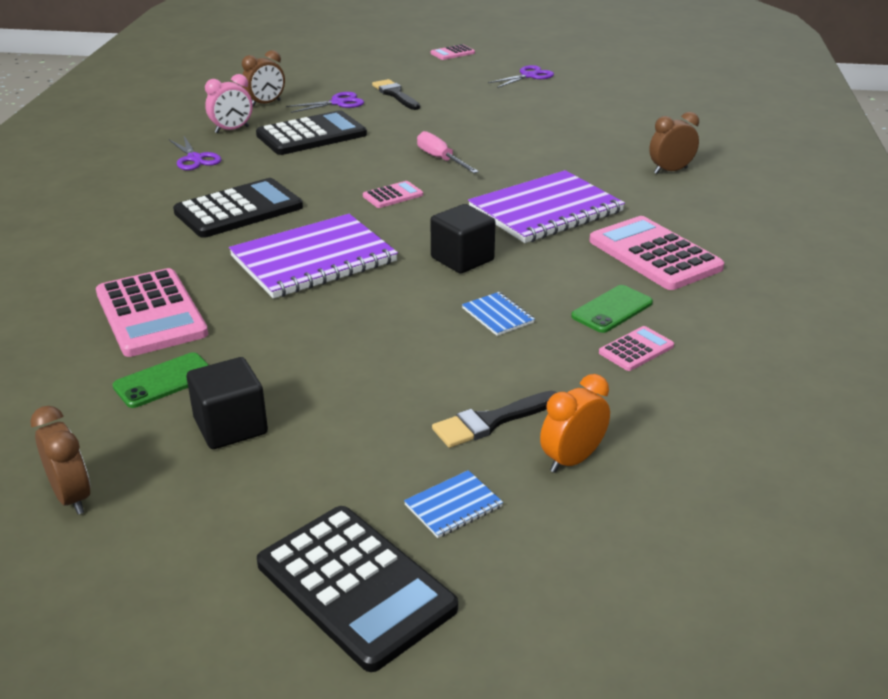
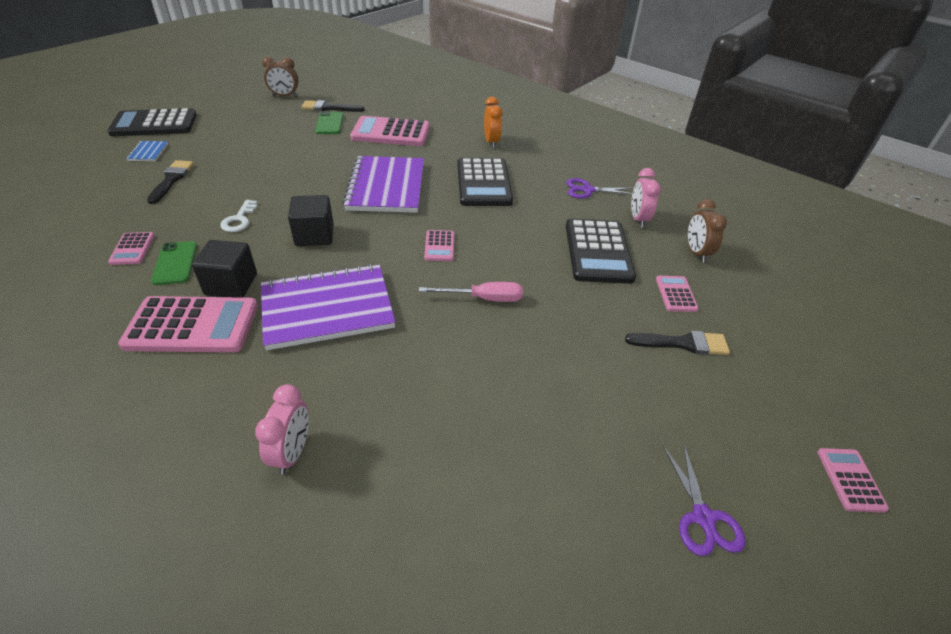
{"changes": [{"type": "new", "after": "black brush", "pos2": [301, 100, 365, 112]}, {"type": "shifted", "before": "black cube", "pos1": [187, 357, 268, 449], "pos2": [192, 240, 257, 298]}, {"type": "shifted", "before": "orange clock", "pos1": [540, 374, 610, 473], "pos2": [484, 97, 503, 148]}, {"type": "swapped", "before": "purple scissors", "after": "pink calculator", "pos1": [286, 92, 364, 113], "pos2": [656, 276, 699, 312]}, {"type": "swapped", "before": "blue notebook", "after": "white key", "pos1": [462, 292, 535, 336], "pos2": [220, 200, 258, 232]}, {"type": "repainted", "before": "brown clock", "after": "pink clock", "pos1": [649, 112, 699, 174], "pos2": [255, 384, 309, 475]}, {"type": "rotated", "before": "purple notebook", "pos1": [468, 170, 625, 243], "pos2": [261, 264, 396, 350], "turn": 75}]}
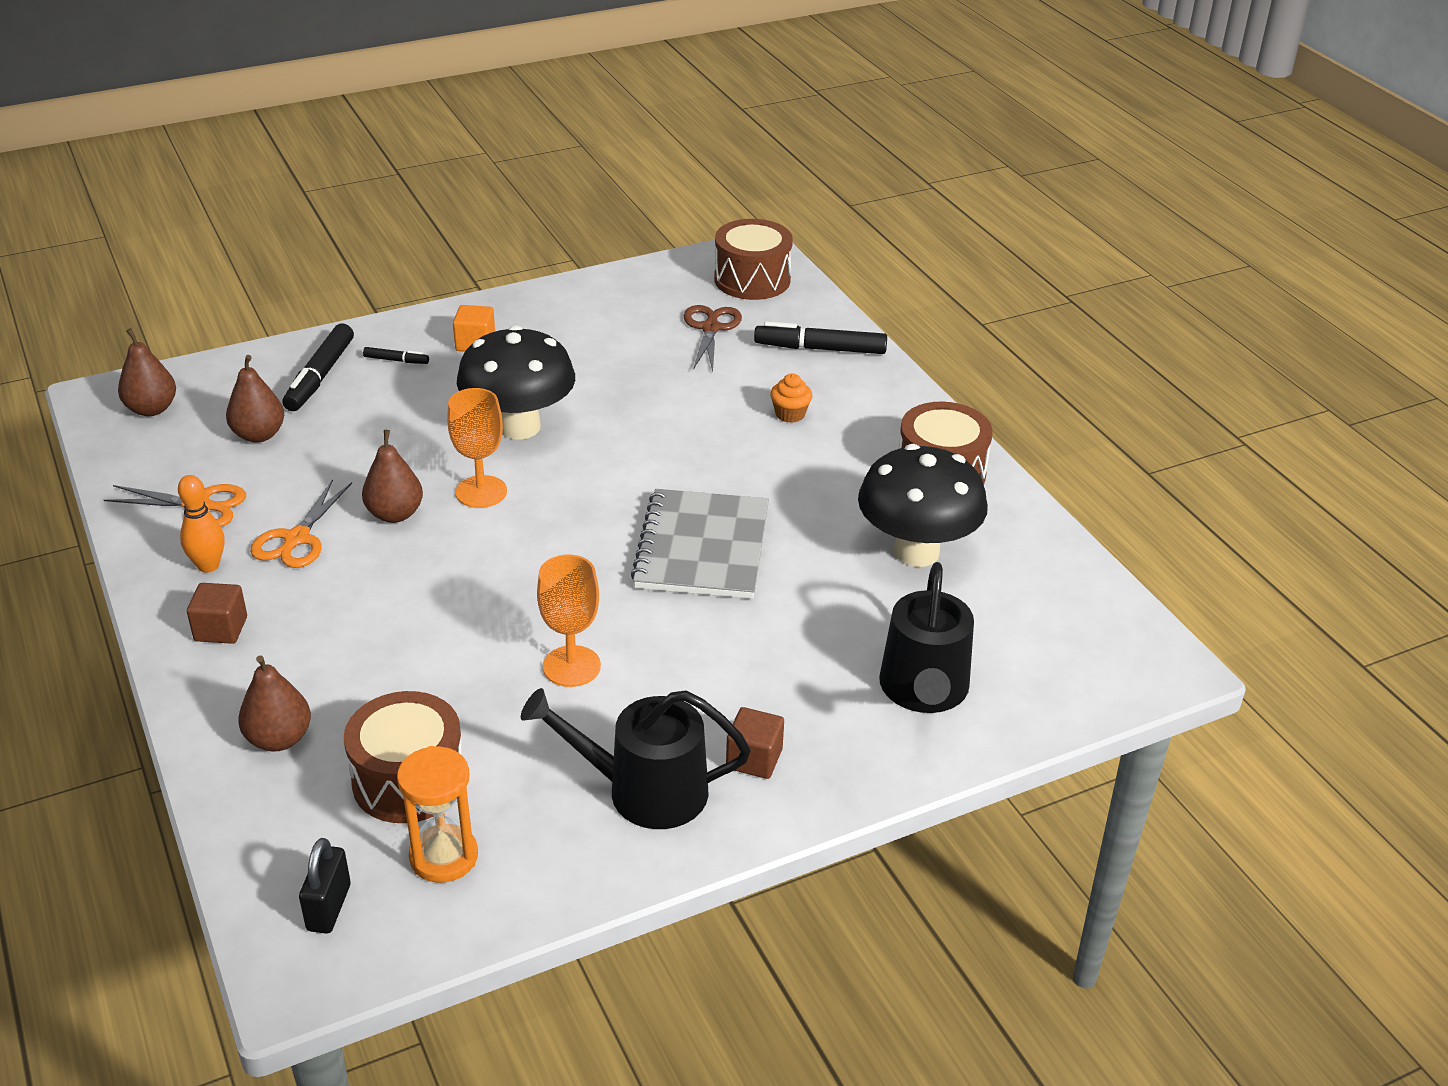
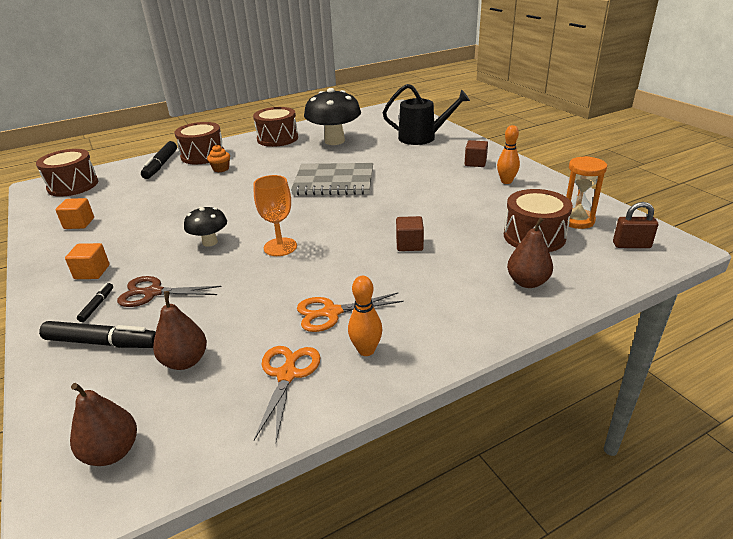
{"changes": [{"type": "gone", "before": "brown pear", "pos1": [362, 430, 423, 523]}, {"type": "gone", "before": "orange goblet", "pos1": [537, 555, 601, 687]}, {"type": "new", "after": "orange cube", "pos2": [55, 198, 94, 229]}, {"type": "new", "after": "brown drum", "pos2": [174, 122, 224, 164]}, {"type": "shifted", "before": "brown cube", "pos1": [187, 583, 247, 644], "pos2": [396, 216, 424, 251]}, {"type": "shifted", "before": "brown scissors", "pos1": [684, 305, 742, 372], "pos2": [117, 276, 222, 307]}, {"type": "swapped", "before": "black watering can", "after": "orange bowling pin", "pos1": [521, 688, 751, 829], "pos2": [497, 125, 520, 184]}, {"type": "repainted", "before": "black padlock", "after": "brown padlock", "pos1": [299, 838, 351, 934], "pos2": [613, 202, 658, 248]}, {"type": "rotated", "before": "orange scissors", "pos1": [250, 479, 352, 568], "pos2": [297, 292, 404, 332], "turn": 150}, {"type": "scaled", "before": "black mushroom", "pos1": [457, 325, 575, 440], "pos2": [184, 207, 227, 247], "scale": 0.54}]}
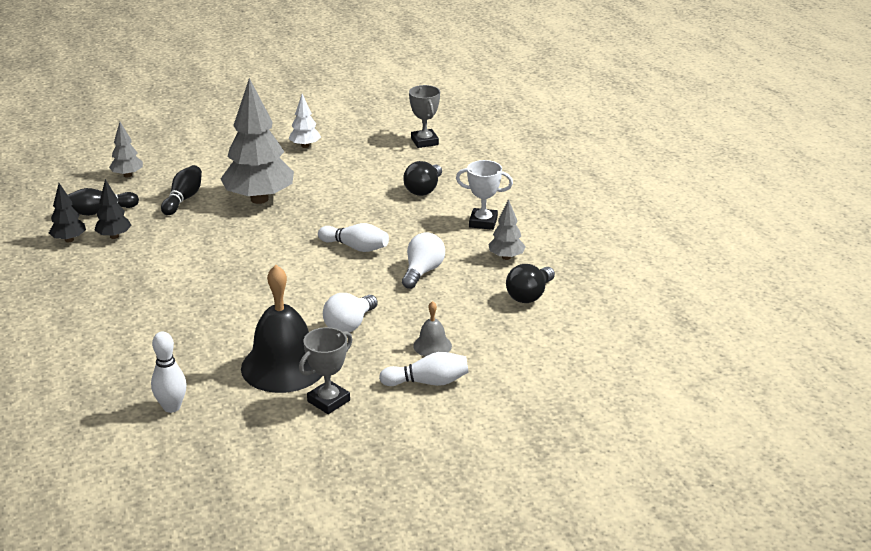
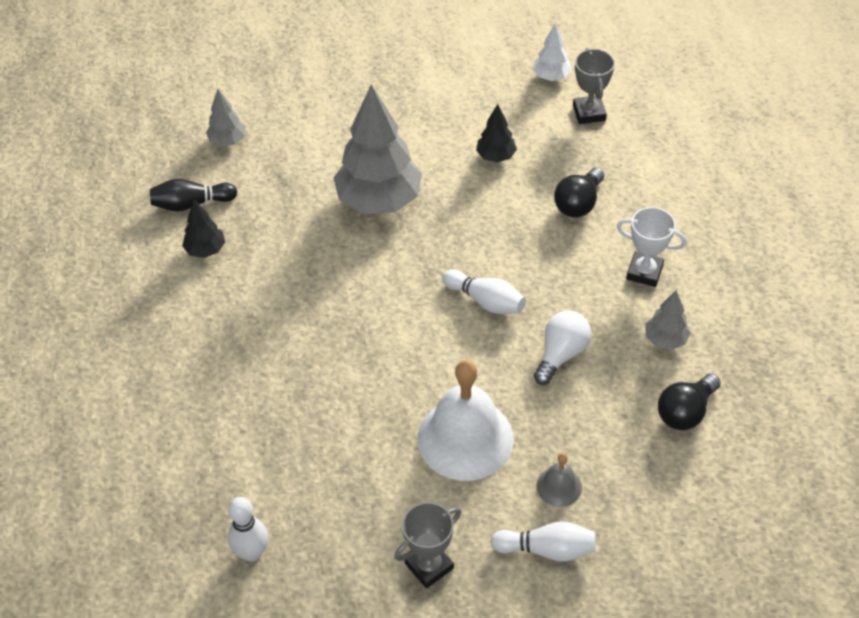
{"changes": [{"type": "gone", "before": "black bowling pin", "pos1": [161, 165, 202, 215]}, {"type": "gone", "before": "black bell", "pos1": [241, 265, 322, 393]}, {"type": "shifted", "before": "black tree", "pos1": [49, 183, 86, 242], "pos2": [476, 104, 517, 162]}, {"type": "shifted", "before": "white tree", "pos1": [289, 94, 321, 148], "pos2": [533, 23, 571, 81]}, {"type": "swapped", "before": "white light bulb", "after": "white bell", "pos1": [323, 293, 378, 333], "pos2": [417, 360, 514, 481]}]}
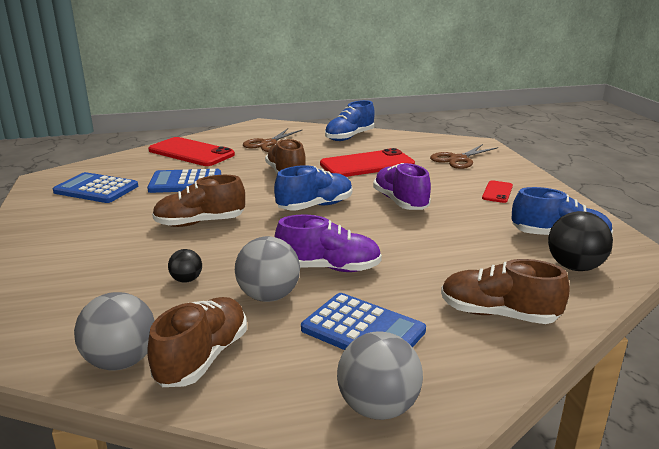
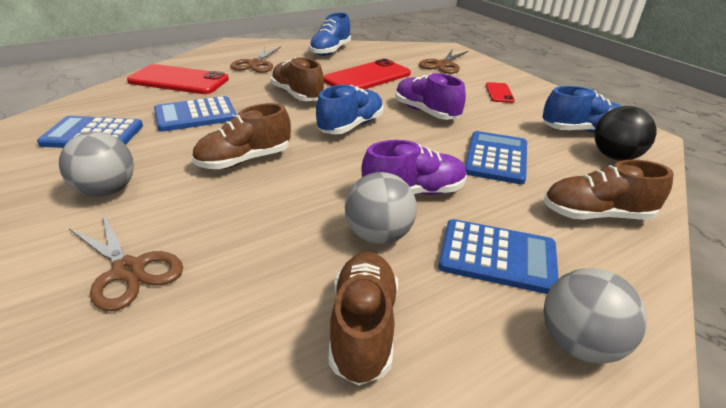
{"changes": [{"type": "gone", "before": "black ball", "pos1": [168, 249, 202, 283]}, {"type": "new", "after": "brown scissors", "pos2": [69, 214, 183, 311]}, {"type": "new", "after": "blue calculator", "pos2": [465, 131, 527, 184]}, {"type": "shifted", "before": "grey ball", "pos1": [74, 292, 155, 371], "pos2": [59, 132, 134, 197]}]}
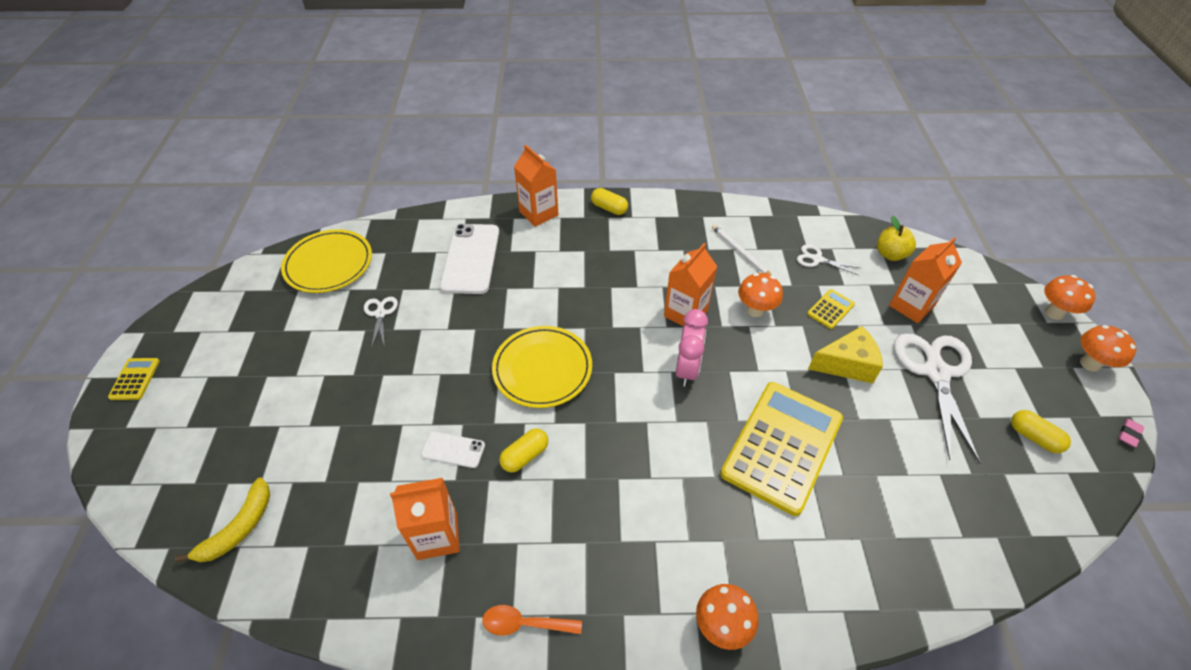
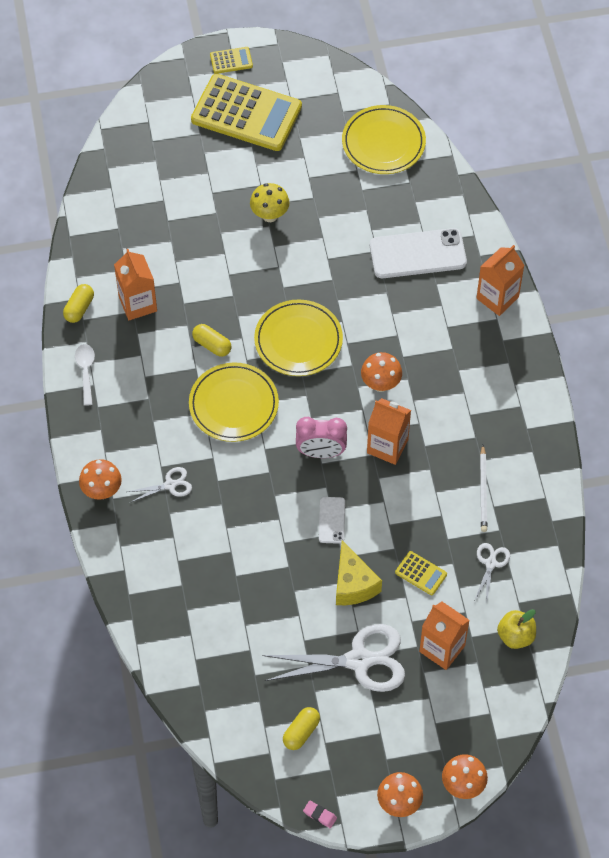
{"changes": [{"type": "gone", "before": "yellow banana", "pos1": [174, 477, 270, 563]}, {"type": "new", "after": "yellow plate", "pos2": [189, 362, 279, 442]}, {"type": "new", "after": "yellow mushroom", "pos2": [250, 183, 290, 222]}, {"type": "shifted", "before": "white scissors", "pos1": [364, 297, 398, 349], "pos2": [127, 467, 192, 503]}, {"type": "shifted", "before": "white phone", "pos1": [421, 431, 485, 468], "pos2": [319, 497, 345, 544]}, {"type": "shifted", "before": "yellow capsule", "pos1": [591, 188, 628, 215], "pos2": [63, 284, 94, 323]}, {"type": "shifted", "before": "yellow calculator", "pos1": [720, 382, 843, 516], "pos2": [191, 74, 302, 151]}, {"type": "shifted", "before": "orange mushroom", "pos1": [738, 273, 783, 317], "pos2": [361, 352, 402, 392]}, {"type": "repainted", "before": "orange spoon", "after": "white spoon", "pos1": [482, 605, 582, 636], "pos2": [75, 344, 95, 406]}, {"type": "rotated", "before": "white pencil", "pos1": [712, 224, 772, 276], "pos2": [480, 445, 487, 532], "turn": 135}]}
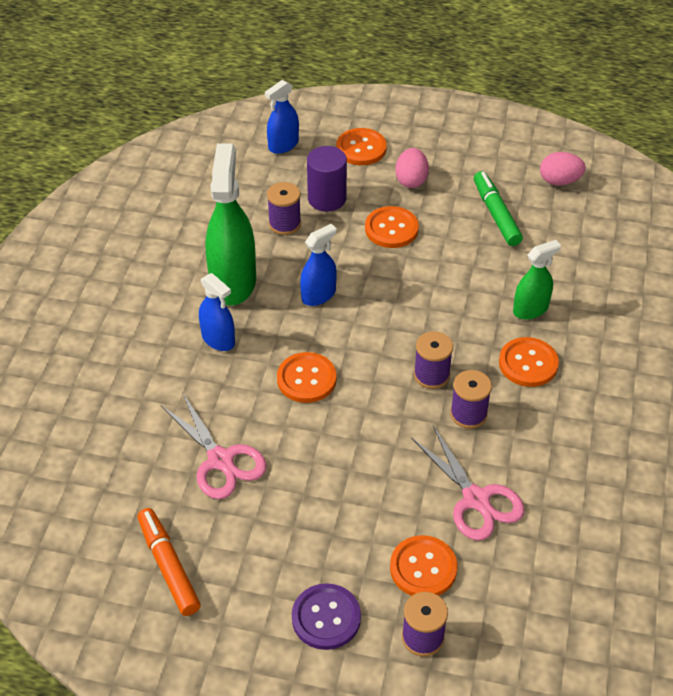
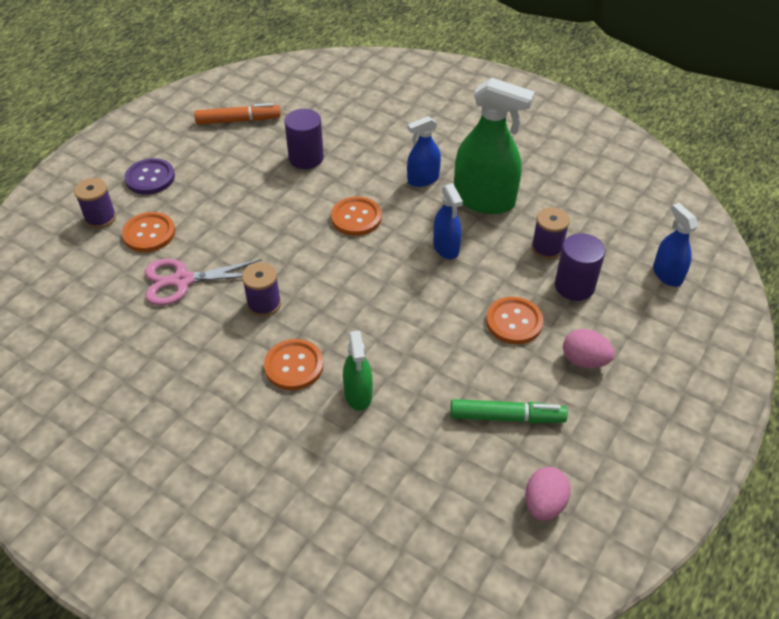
{"changes": [{"type": "gone", "before": "orange button", "pos1": [336, 128, 387, 165]}, {"type": "gone", "before": "purple spool", "pos1": [414, 331, 453, 389]}, {"type": "swapped", "before": "pink scissors", "after": "purple cylinder", "pos1": [161, 392, 267, 499], "pos2": [284, 109, 324, 169]}]}
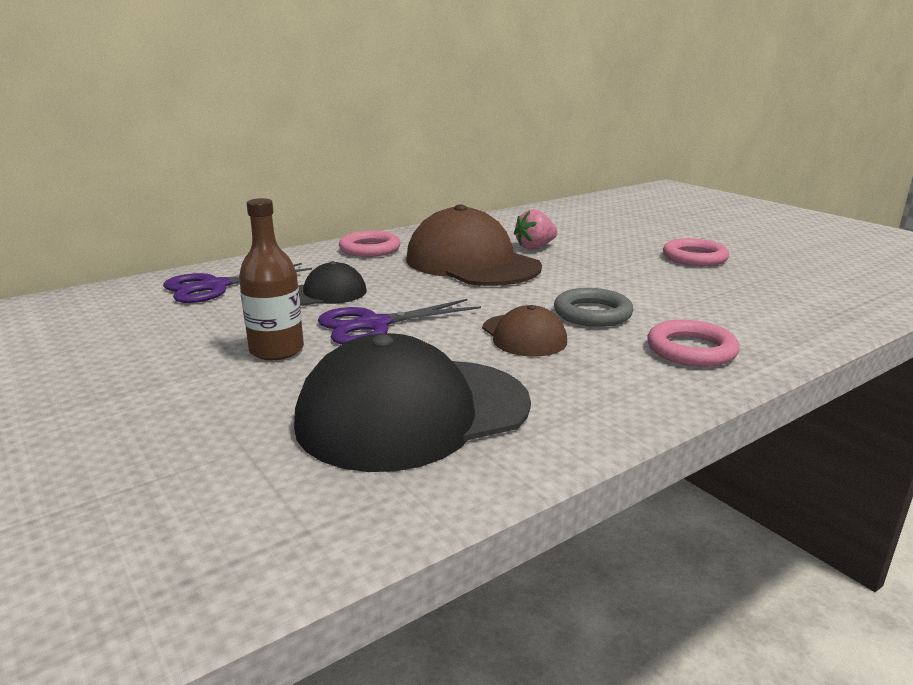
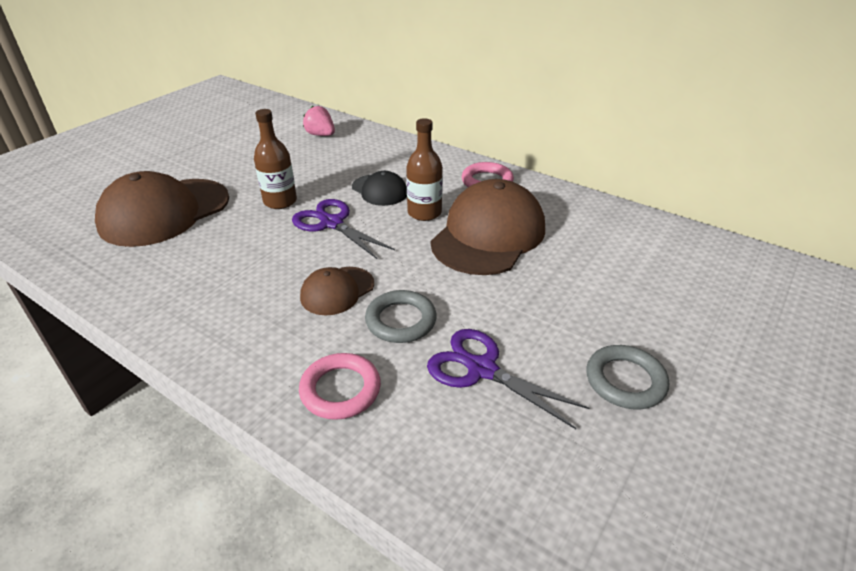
{"changes": [{"type": "gone", "before": "black cap", "pos1": [294, 333, 531, 472]}, {"type": "new", "after": "brown cap", "pos2": [95, 171, 229, 247]}, {"type": "new", "after": "brown bottle", "pos2": [406, 118, 443, 221]}, {"type": "shifted", "before": "purple scissors", "pos1": [163, 263, 312, 303], "pos2": [427, 329, 589, 429]}, {"type": "shifted", "before": "pink strawberry", "pos1": [514, 209, 558, 249], "pos2": [303, 106, 335, 136]}, {"type": "repainted", "before": "pink ring", "after": "grey ring", "pos1": [663, 238, 729, 266], "pos2": [586, 345, 669, 409]}]}
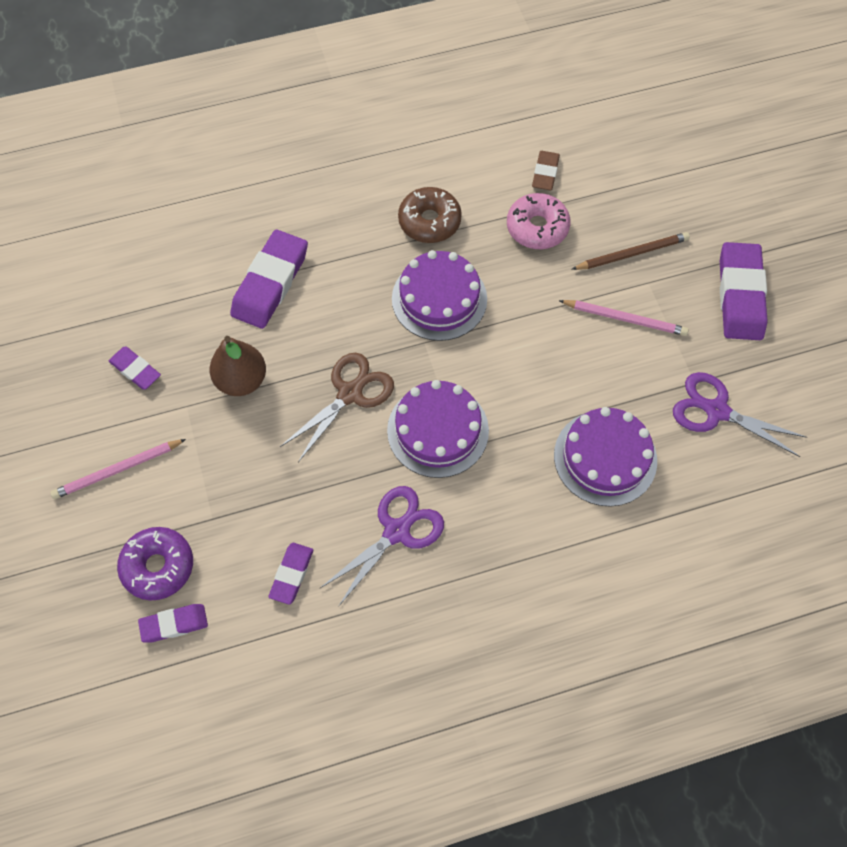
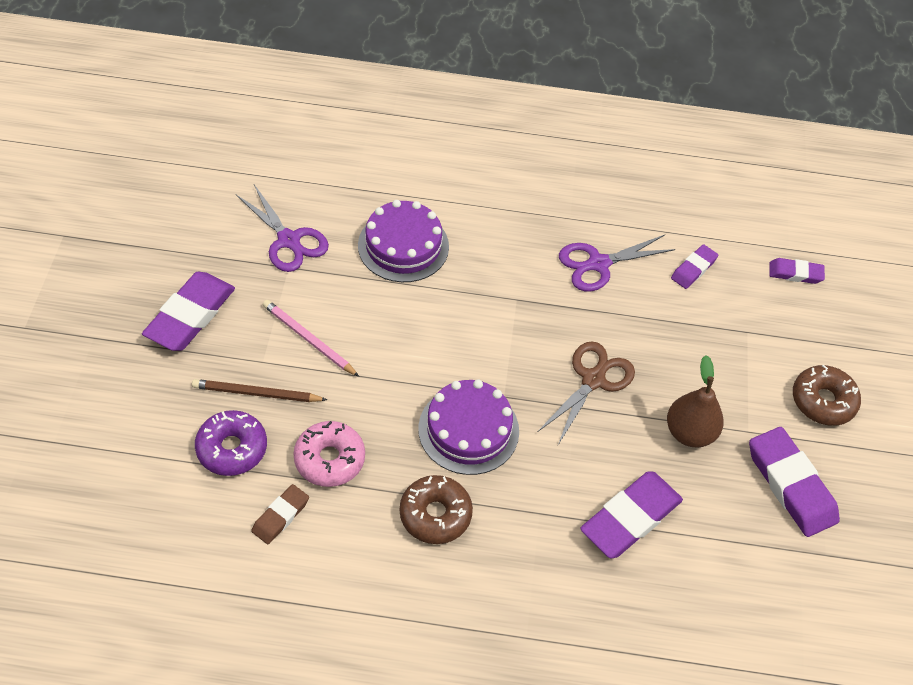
{"changes": [{"type": "gone", "before": "purple cake", "pos1": [387, 380, 489, 478]}, {"type": "shifted", "before": "purple donut", "pos1": [117, 527, 193, 600], "pos2": [195, 410, 267, 476]}, {"type": "swapped", "before": "pink pencil", "after": "brown donut", "pos1": [50, 439, 186, 499], "pos2": [793, 364, 861, 426]}, {"type": "rotated", "before": "brown scissors", "pos1": [280, 353, 394, 462], "pos2": [538, 341, 635, 445], "turn": 150}, {"type": "scaled", "before": "purple eraser", "pos1": [109, 346, 161, 390], "pos2": [749, 427, 840, 537], "scale": 1.84}]}
